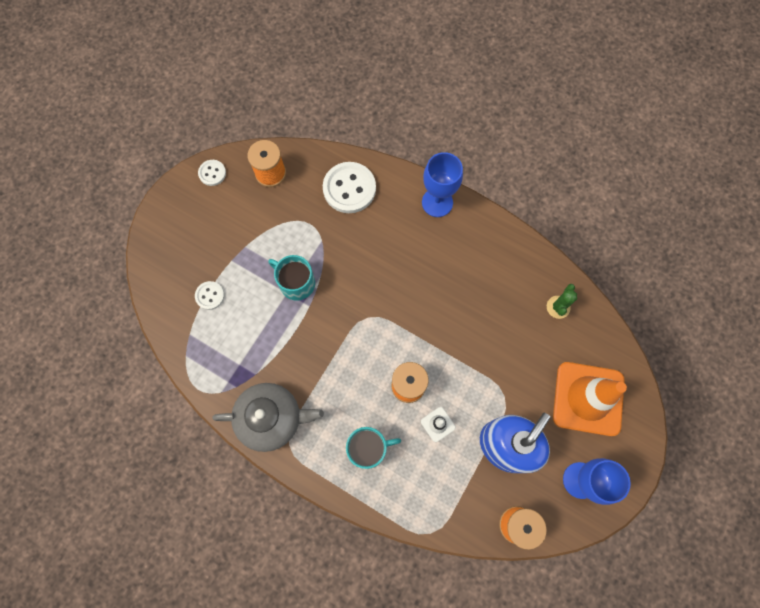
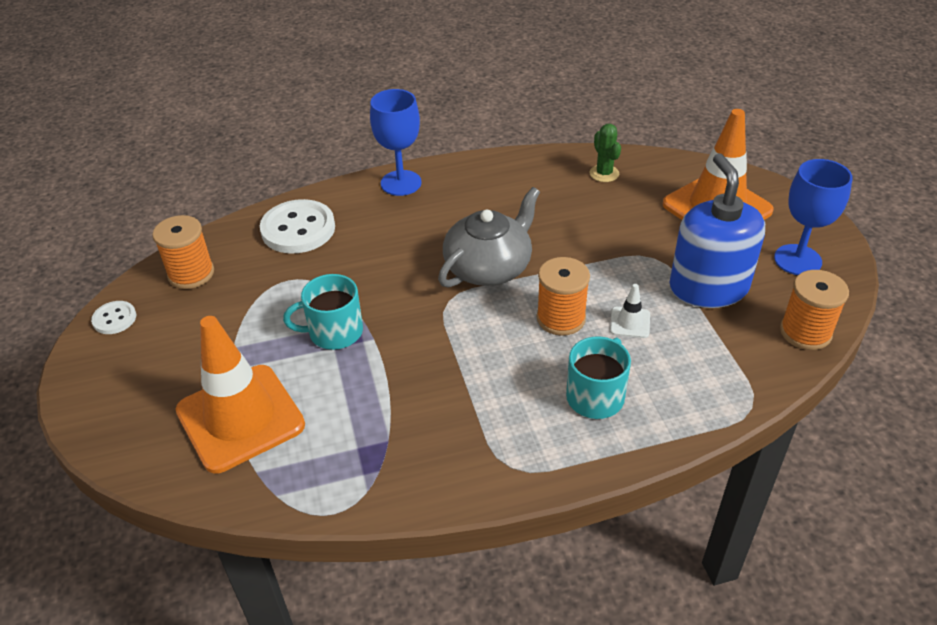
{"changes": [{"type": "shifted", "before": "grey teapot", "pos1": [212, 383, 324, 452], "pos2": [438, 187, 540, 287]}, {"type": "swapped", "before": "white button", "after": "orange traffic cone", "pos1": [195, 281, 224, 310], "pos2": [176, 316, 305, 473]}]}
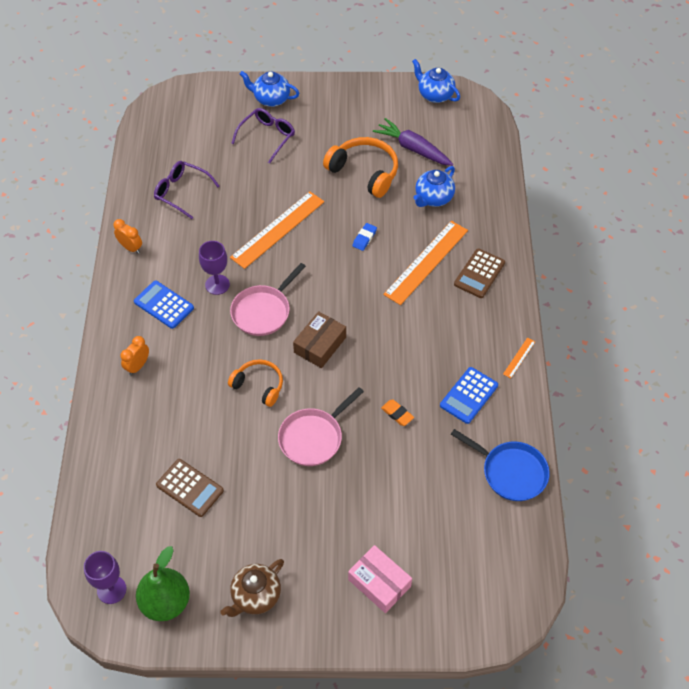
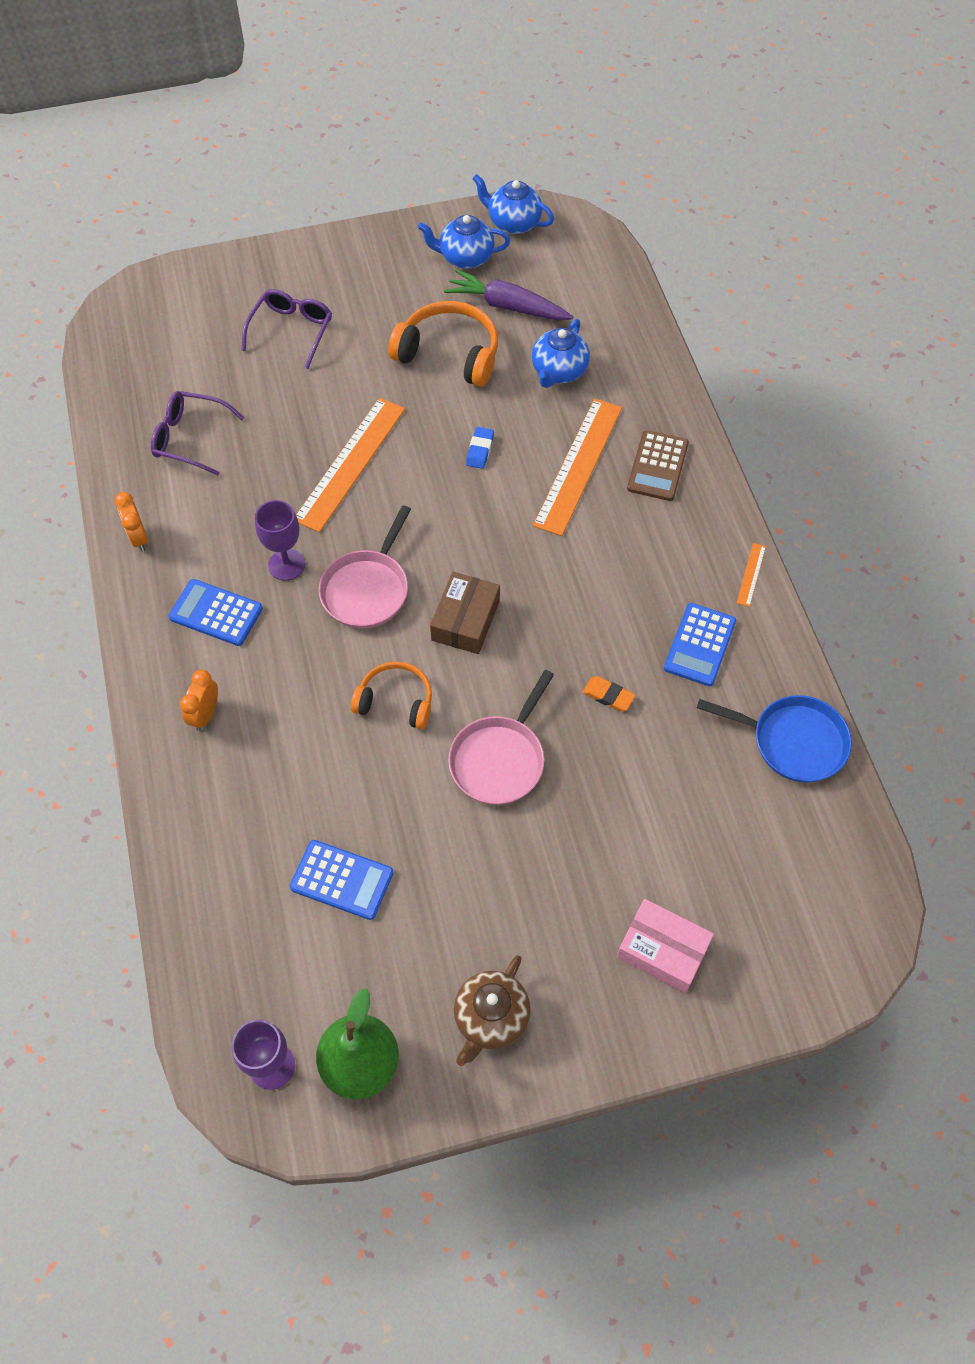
{"changes": [{"type": "shifted", "before": "blue teapot", "pos1": [240, 71, 300, 107], "pos2": [418, 215, 510, 269]}, {"type": "repainted", "before": "brown calculator", "after": "blue calculator", "pos1": [156, 459, 224, 517], "pos2": [290, 840, 394, 920]}, {"type": "rotated", "before": "orange clock", "pos1": [113, 219, 142, 254], "pos2": [115, 492, 148, 551], "turn": -135}]}
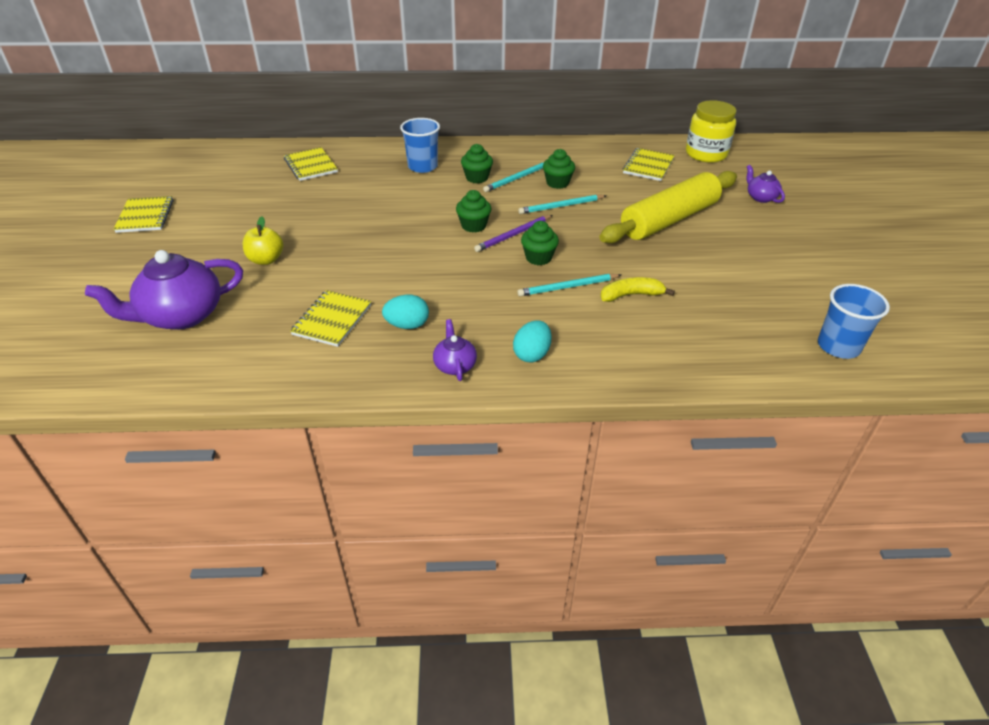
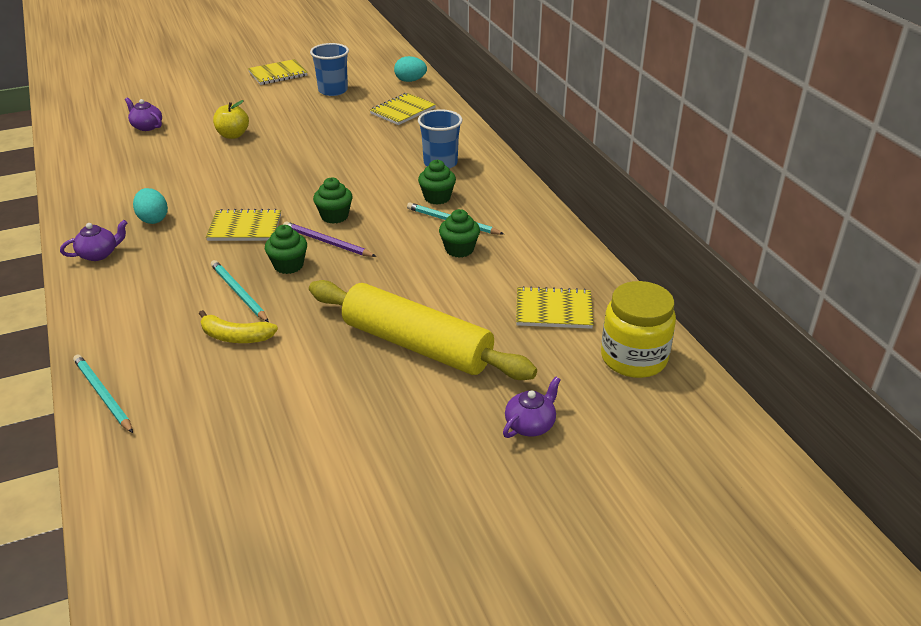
{"changes": [{"type": "shifted", "before": "yellow notebook", "pos1": [290, 290, 371, 347], "pos2": [206, 209, 281, 241]}, {"type": "shifted", "before": "turquoise egg", "pos1": [513, 320, 552, 362], "pos2": [394, 56, 427, 82]}, {"type": "shifted", "before": "turquoise pencil", "pos1": [518, 195, 606, 214], "pos2": [73, 354, 133, 433]}, {"type": "shifted", "before": "blue cup", "pos1": [818, 284, 890, 359], "pos2": [310, 43, 349, 96]}, {"type": "rotated", "before": "yellow banana", "pos1": [600, 277, 675, 302], "pos2": [199, 310, 278, 343], "turn": 135}, {"type": "scaled", "before": "purple teapot", "pos1": [85, 250, 243, 330], "pos2": [125, 97, 162, 131], "scale": 0.49}]}
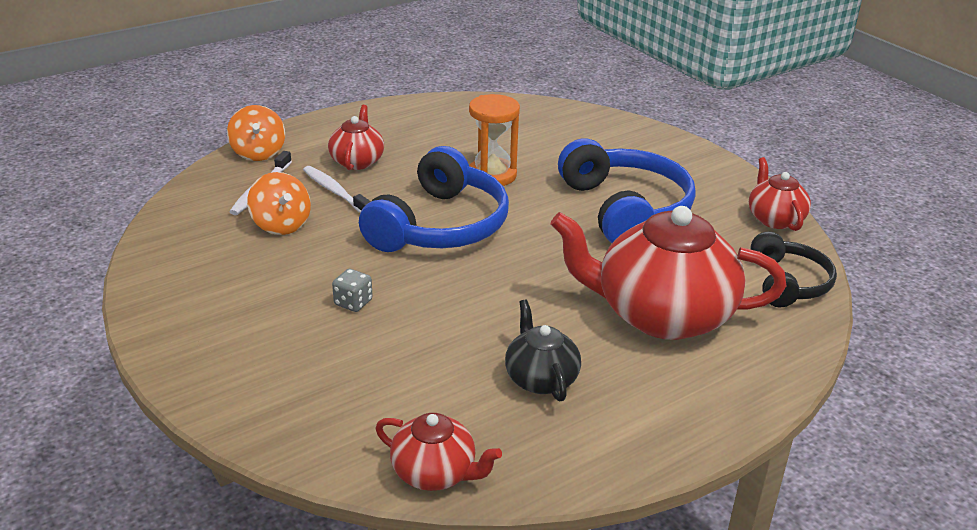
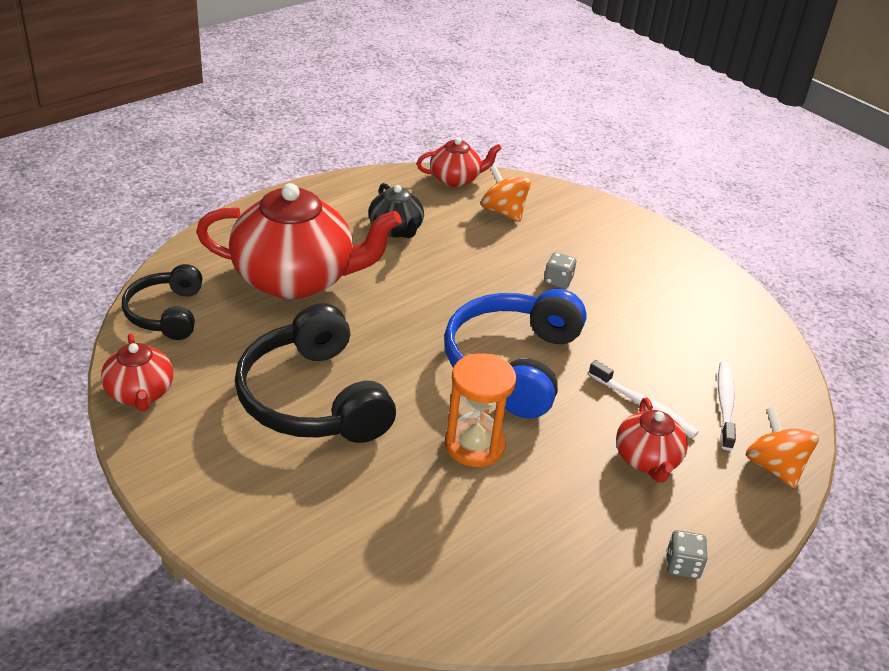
{"changes": [{"type": "new", "after": "grey dice", "pos2": [667, 530, 707, 579]}, {"type": "shifted", "before": "orange spinning top", "pos1": [247, 172, 311, 235], "pos2": [481, 165, 531, 222]}, {"type": "repainted", "before": "blue headphones", "after": "black headphones", "pos1": [558, 139, 696, 243], "pos2": [235, 303, 396, 443]}, {"type": "rotated", "before": "red teapot", "pos1": [376, 413, 502, 491], "pos2": [417, 138, 502, 187], "turn": 150}]}
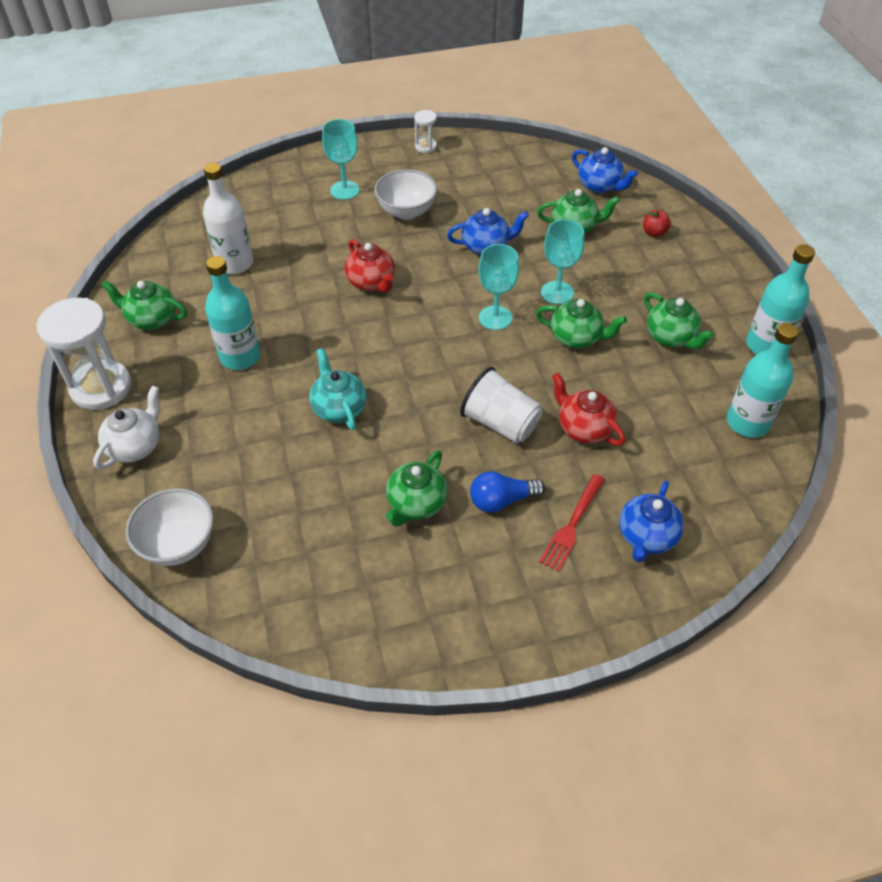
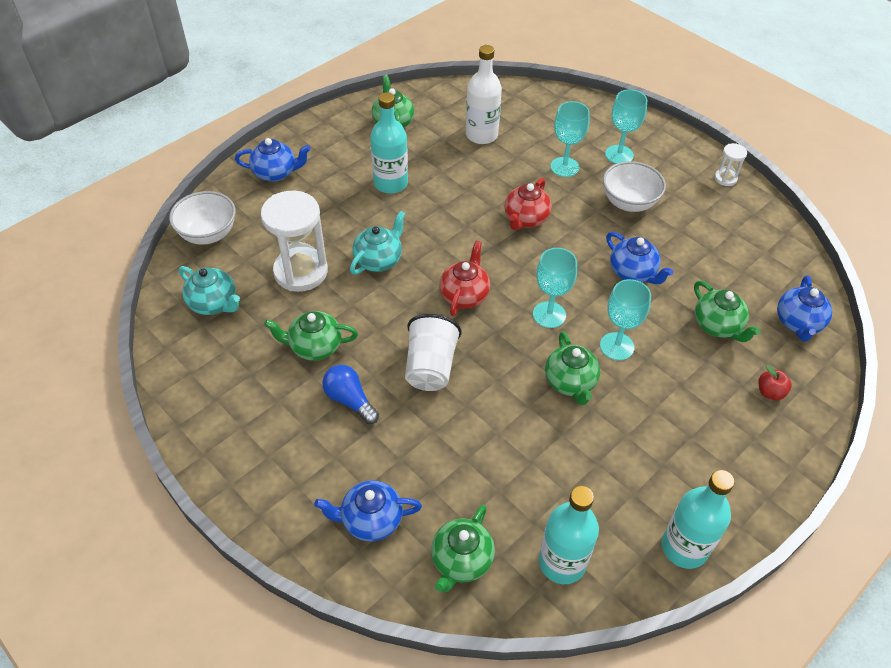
{"changes": [{"type": "gone", "before": "red fork", "pos1": [539, 474, 605, 572]}, {"type": "new", "after": "turquoise teapot", "pos2": [179, 266, 240, 315]}, {"type": "new", "after": "turquoise goblet", "pos2": [550, 101, 590, 177]}, {"type": "shifted", "before": "white hourglass", "pos1": [36, 297, 131, 410], "pos2": [261, 190, 328, 292]}, {"type": "shifted", "before": "red teapot", "pos1": [552, 373, 625, 446], "pos2": [439, 240, 490, 316]}, {"type": "shifted", "before": "green teapot", "pos1": [644, 292, 714, 349], "pos2": [431, 504, 495, 593]}, {"type": "repainted", "before": "white teapot", "after": "blue teapot", "pos1": [93, 386, 160, 470], "pos2": [235, 138, 311, 182]}]}
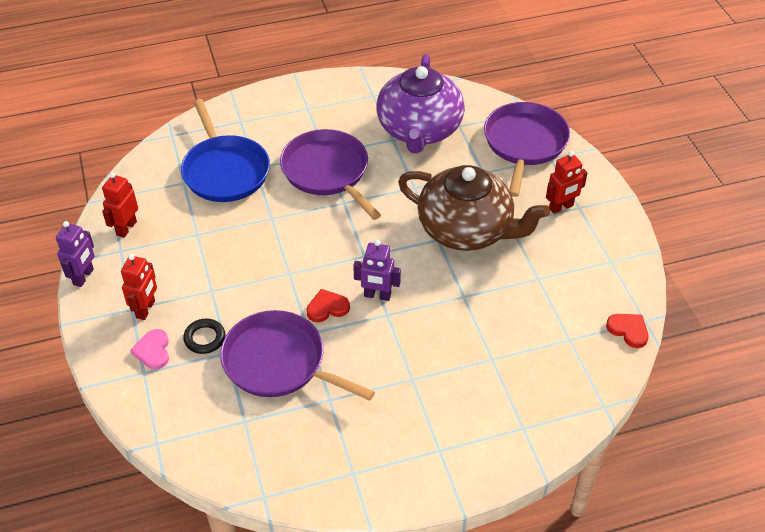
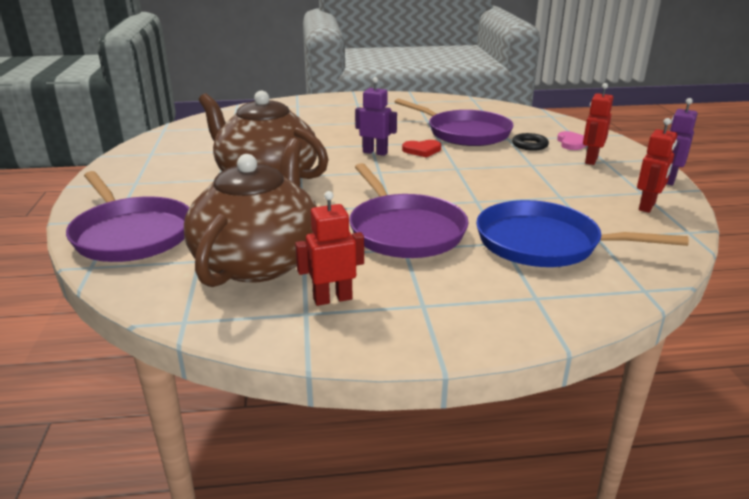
{"changes": [{"type": "gone", "before": "red heart", "pos1": [606, 314, 649, 348]}, {"type": "shifted", "before": "red robot", "pos1": [546, 151, 588, 214], "pos2": [295, 191, 364, 306]}, {"type": "repainted", "before": "purple teapot", "after": "brown teapot", "pos1": [377, 54, 465, 153], "pos2": [184, 138, 317, 287]}, {"type": "rotated", "before": "blue pan", "pos1": [181, 99, 270, 202], "pos2": [476, 200, 689, 267], "turn": -60}, {"type": "rotated", "before": "purple pan", "pos1": [484, 102, 570, 197], "pos2": [66, 171, 189, 262], "turn": -60}]}
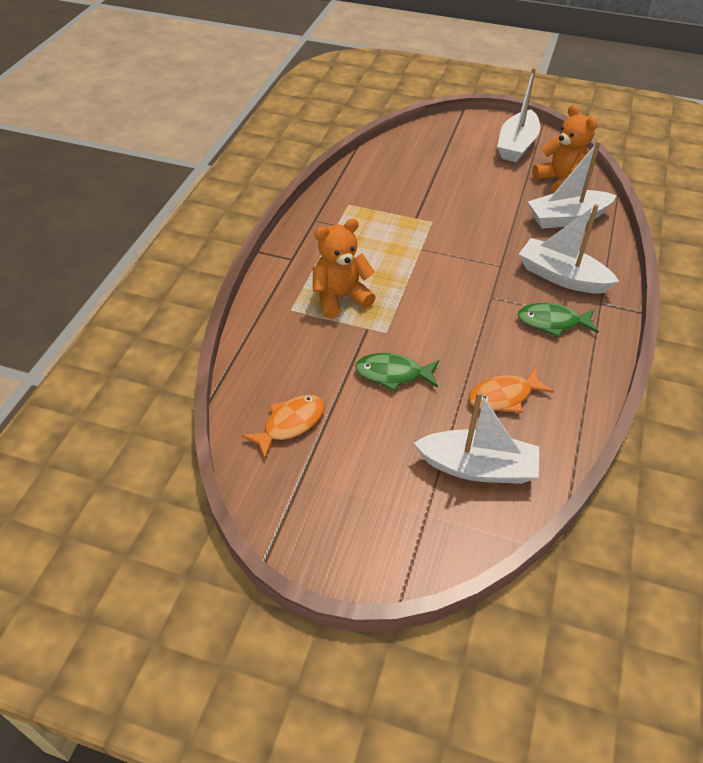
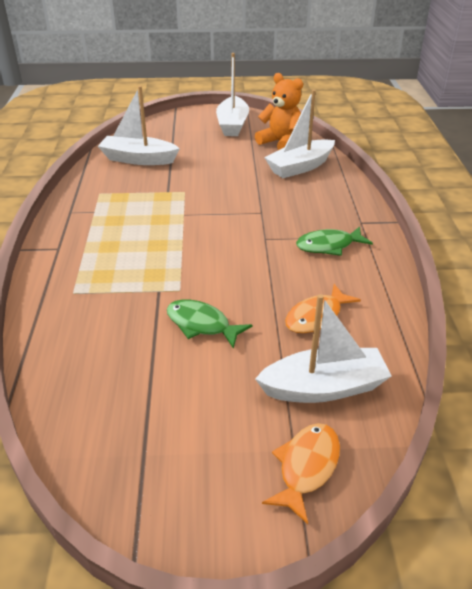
{"changes": [{"type": "gone", "before": "orange teddy bear", "pos1": [313, 219, 376, 319]}, {"type": "shifted", "before": "orange fish", "pos1": [241, 395, 325, 459], "pos2": [262, 423, 340, 524]}, {"type": "shifted", "before": "white boat", "pos1": [519, 204, 619, 294], "pos2": [98, 86, 180, 165]}, {"type": "rotated", "before": "green fish", "pos1": [355, 353, 439, 392], "pos2": [167, 300, 252, 349], "turn": 45}]}
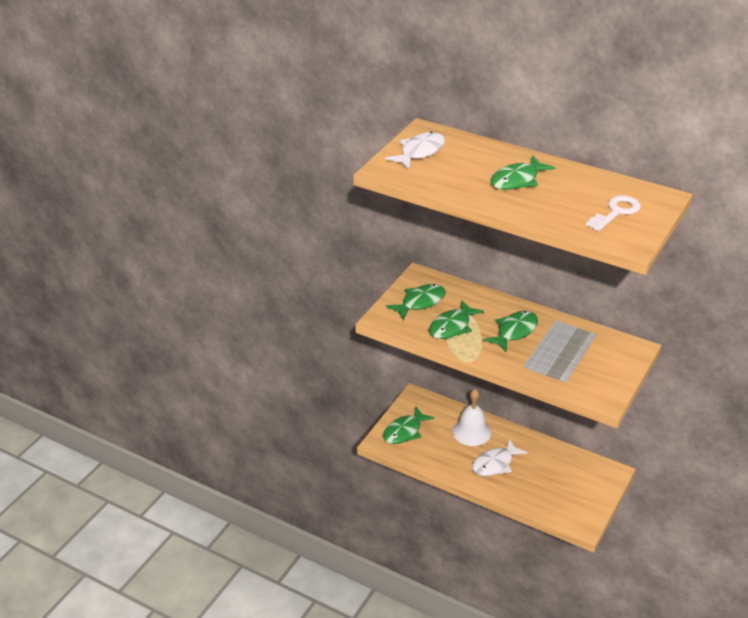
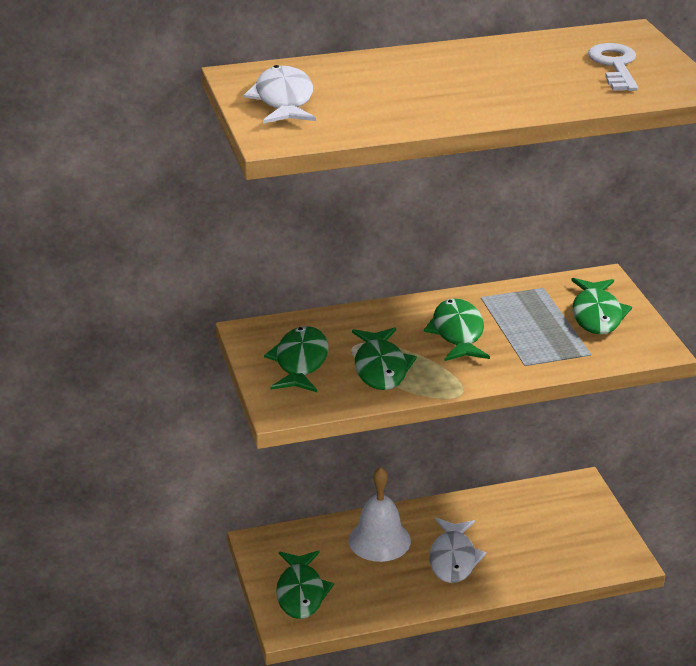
{"changes": [{"type": "shifted", "before": "green fish", "pos1": [490, 156, 556, 190], "pos2": [571, 278, 632, 334]}]}
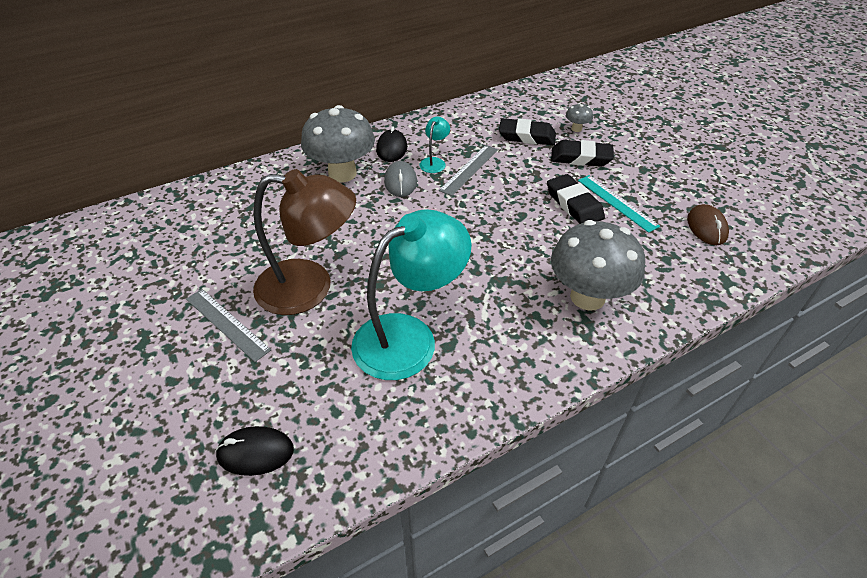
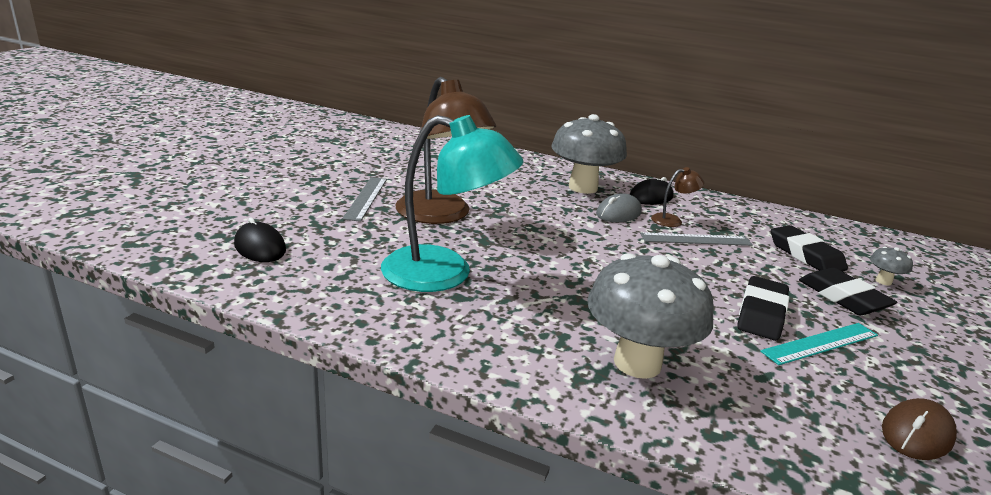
{"changes": [{"type": "repainted", "before": "turquoise lamp", "after": "brown lamp", "pos1": [419, 116, 450, 173], "pos2": [651, 167, 704, 227]}, {"type": "rotated", "before": "turquoise ruler", "pos1": [578, 175, 660, 233], "pos2": [760, 323, 878, 365], "turn": 45}]}
